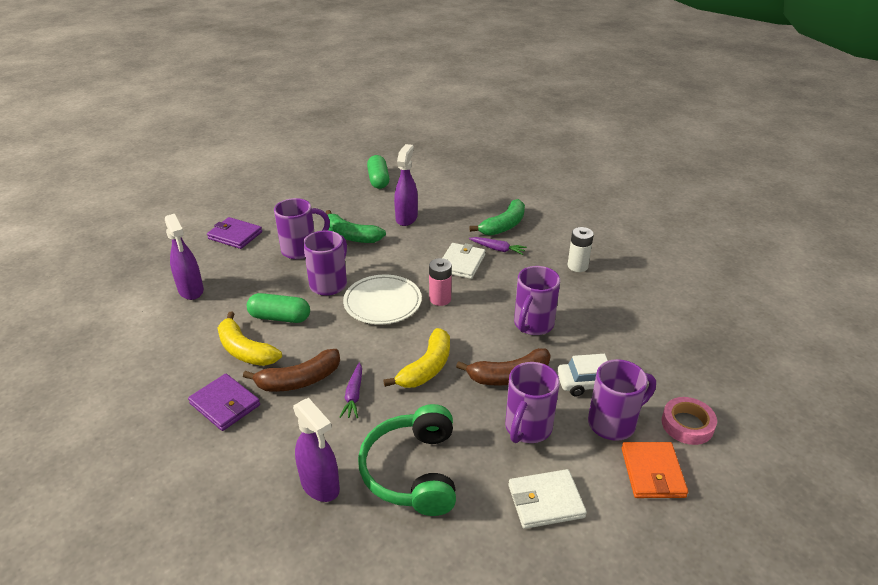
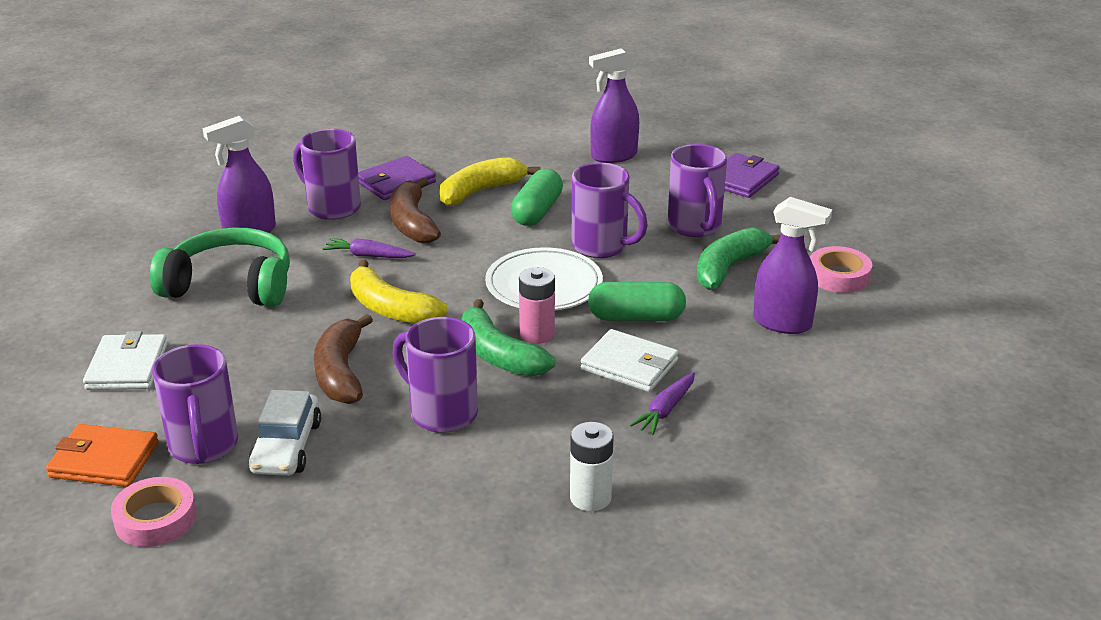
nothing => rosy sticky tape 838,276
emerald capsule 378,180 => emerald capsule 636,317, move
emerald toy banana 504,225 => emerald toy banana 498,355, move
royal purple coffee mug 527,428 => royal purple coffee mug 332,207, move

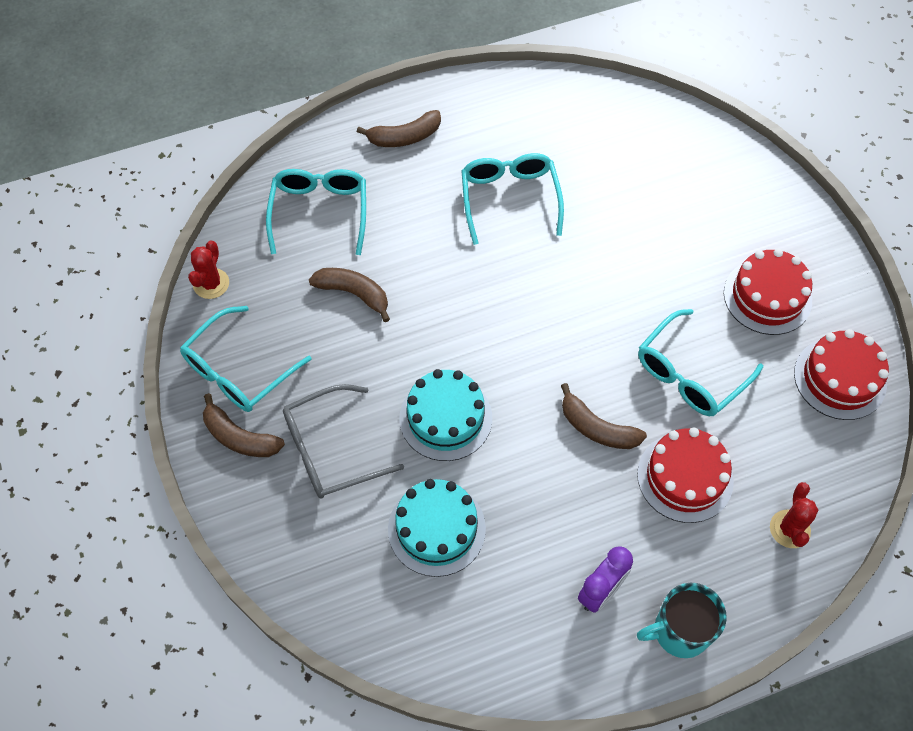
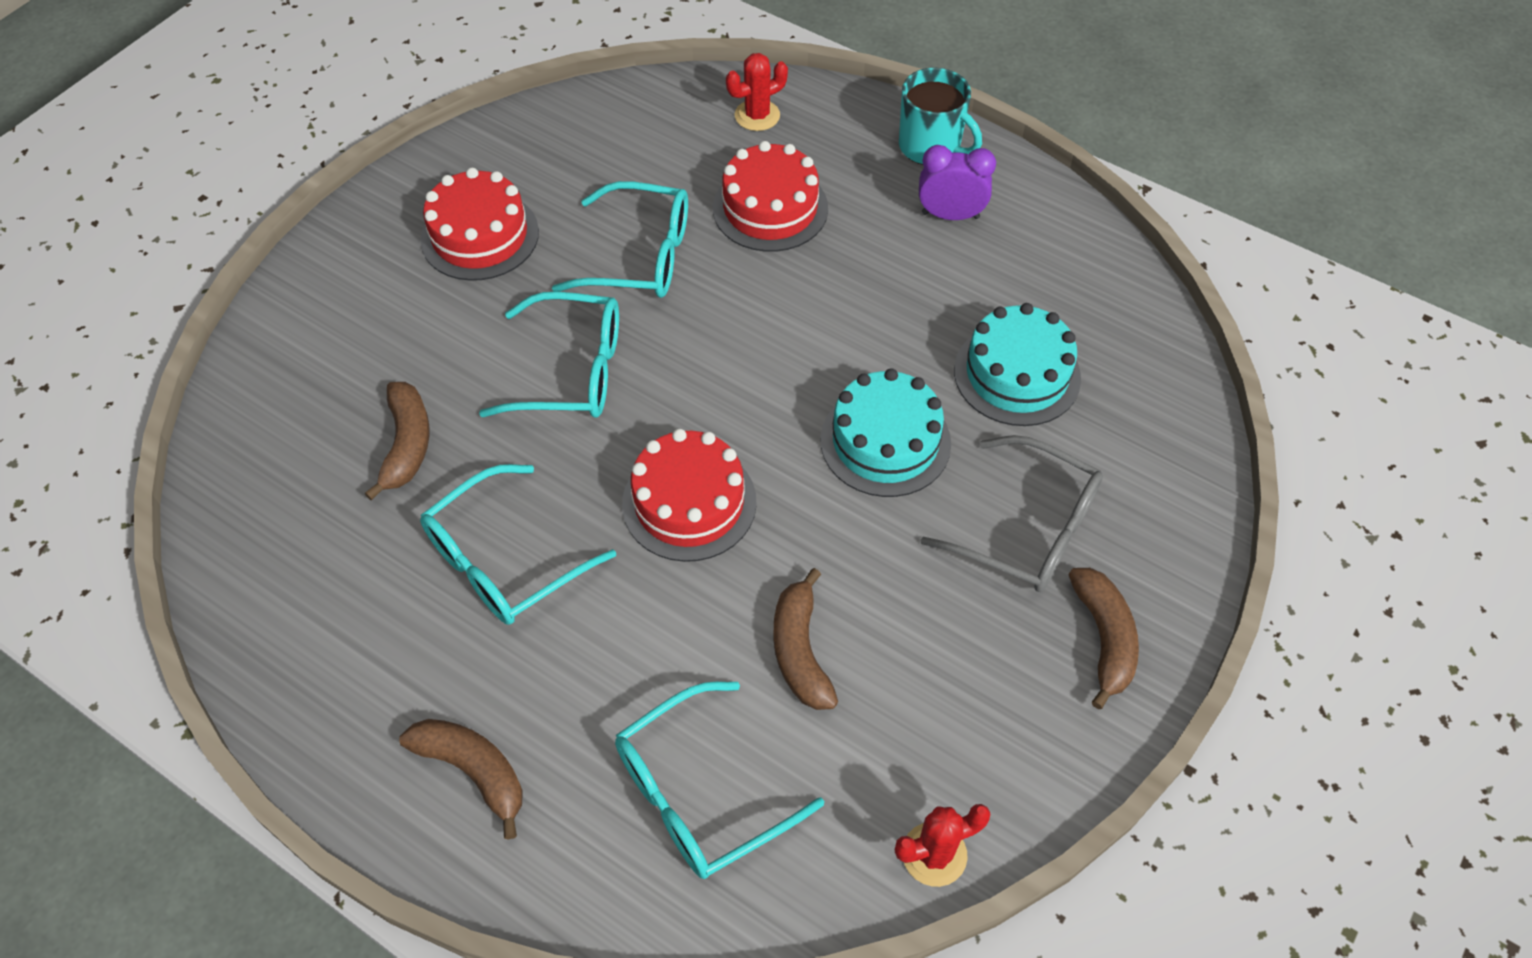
aqua spectacles 238,371 => aqua spectacles 571,371, move
russet toy banana 597,428 => russet toy banana 407,444, move
red gateau 840,378 => red gateau 689,502, move

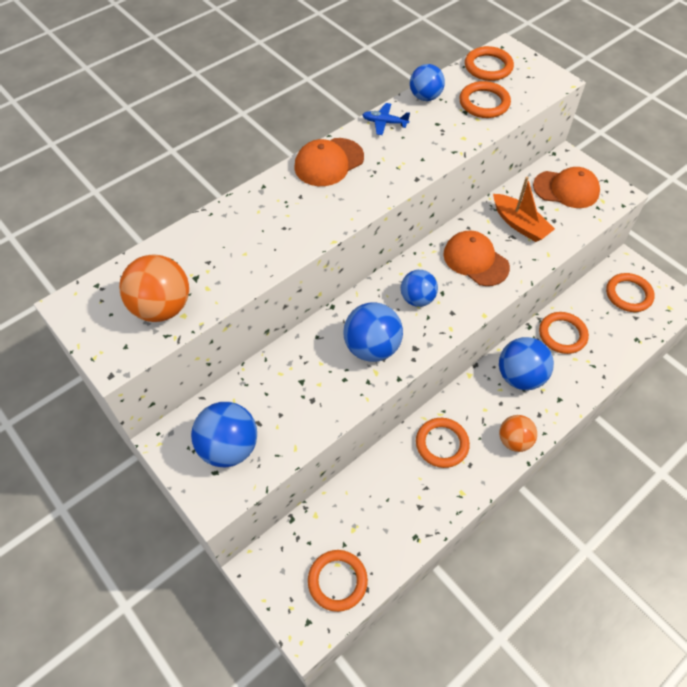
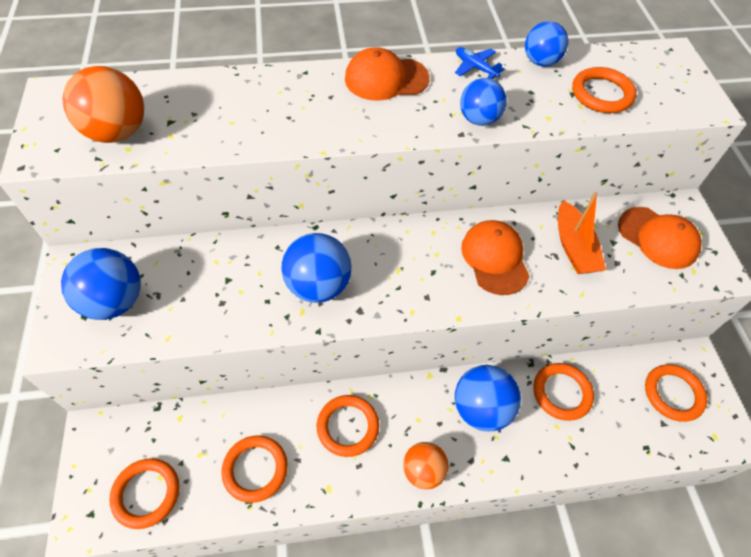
royal blue ball 417,299 => royal blue ball 479,119, move
orange-coloured hoop 488,67 => orange-coloured hoop 255,469, move

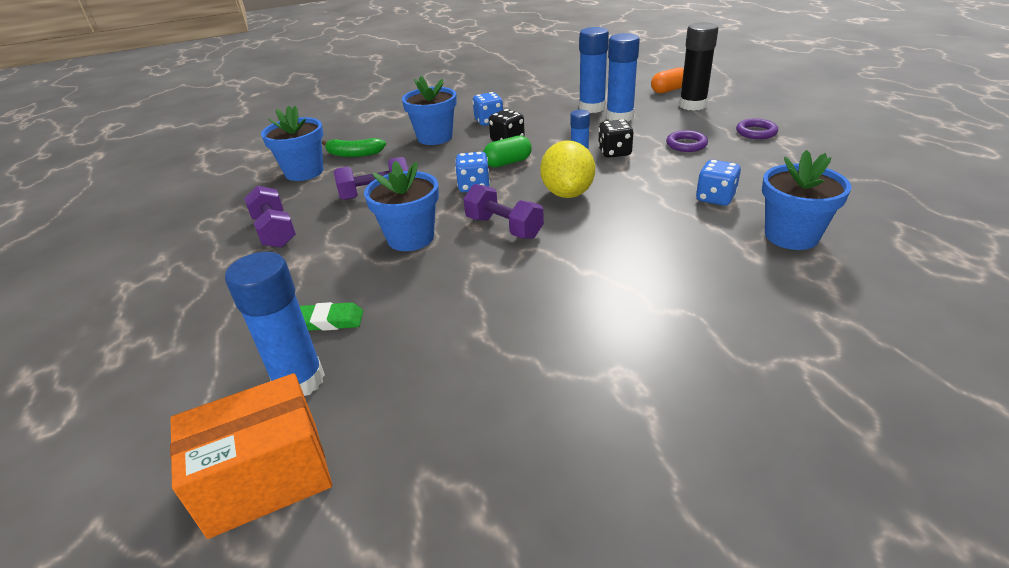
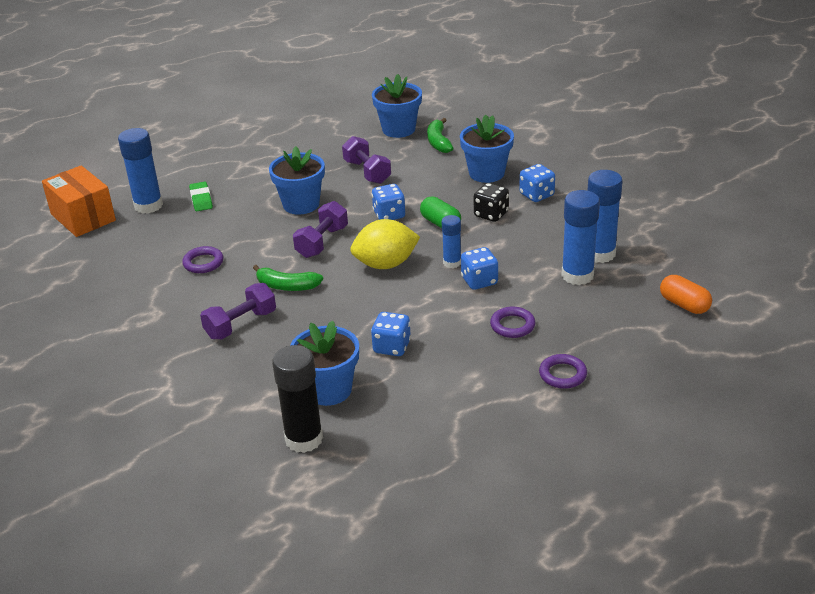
nothing => royal purple hoop 203,263
nothing => emerald toy banana 287,286
royal purple hand weight 275,231 => royal purple hand weight 241,324, move
ebony glue 692,105 => ebony glue 304,439, move
ebony dice 614,152 => royal blue dice 479,281

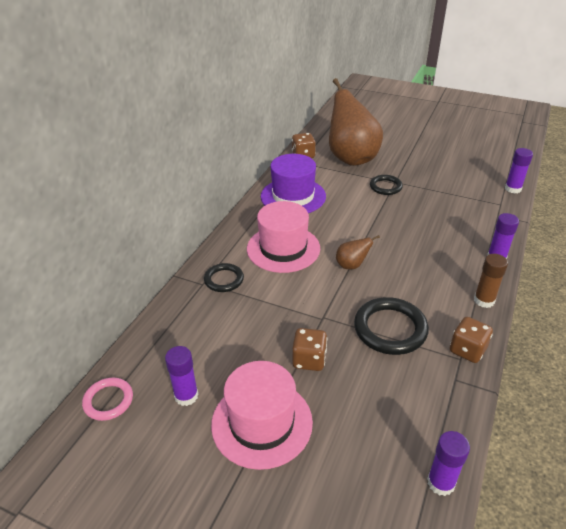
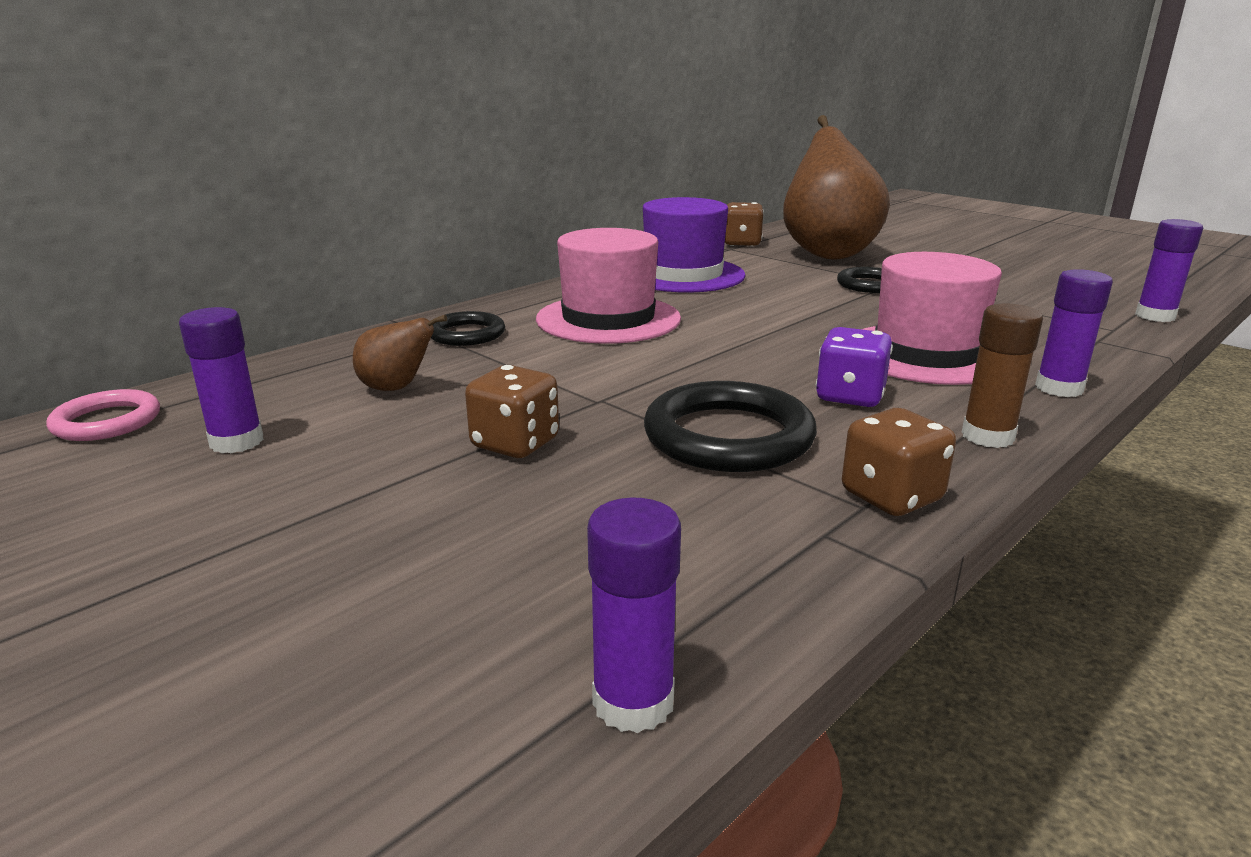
nothing => royal purple dice 850,396
rosy hat 262,423 => rosy hat 926,354, move
russet pear 352,265 => russet pear 396,388, move

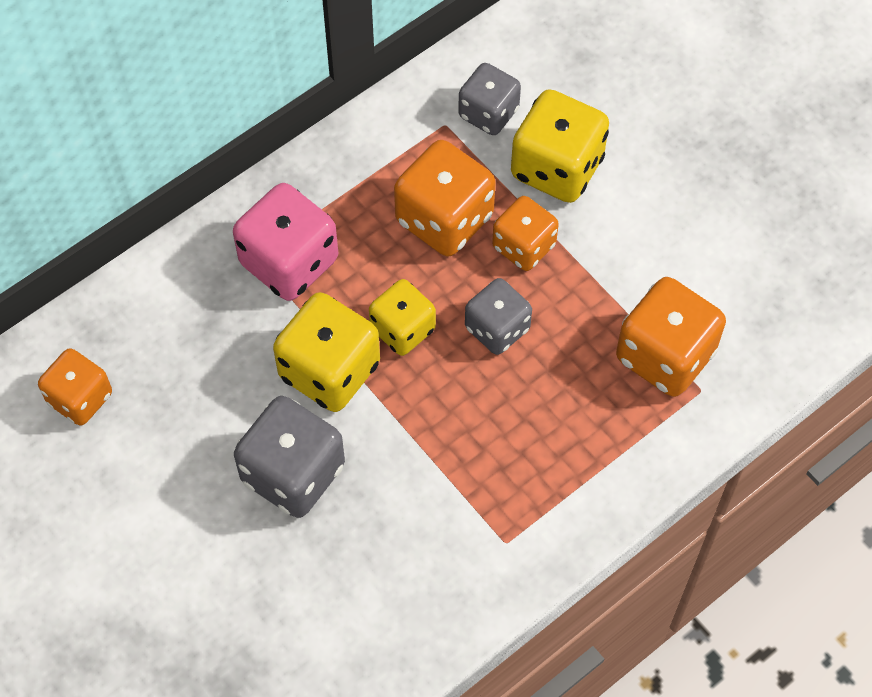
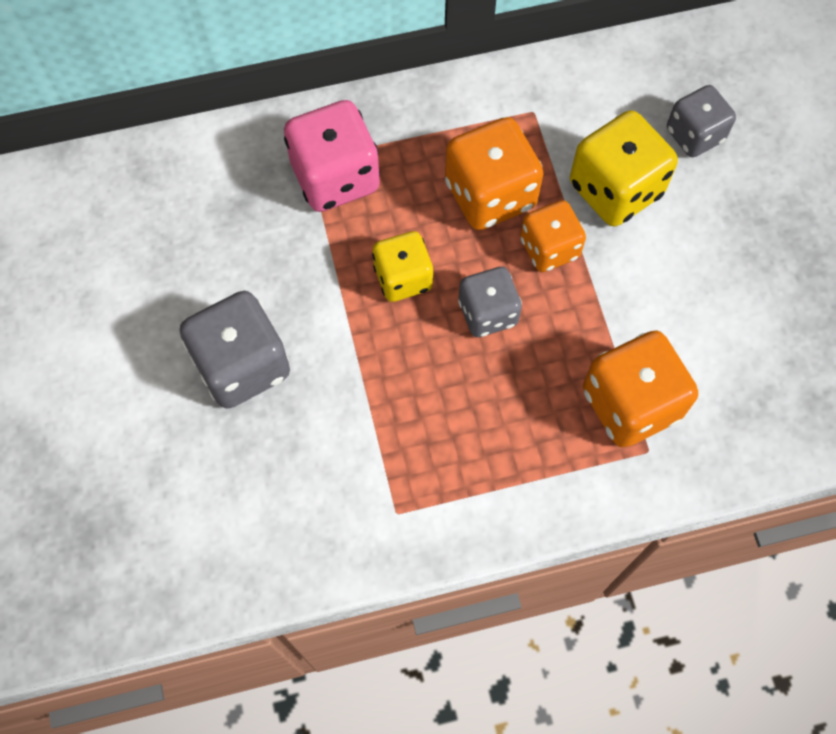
orange-coloured dice 80,398 => nothing
bright yellow dice 329,370 => nothing
ash-grey dice 488,113 => ash-grey dice 694,135, move

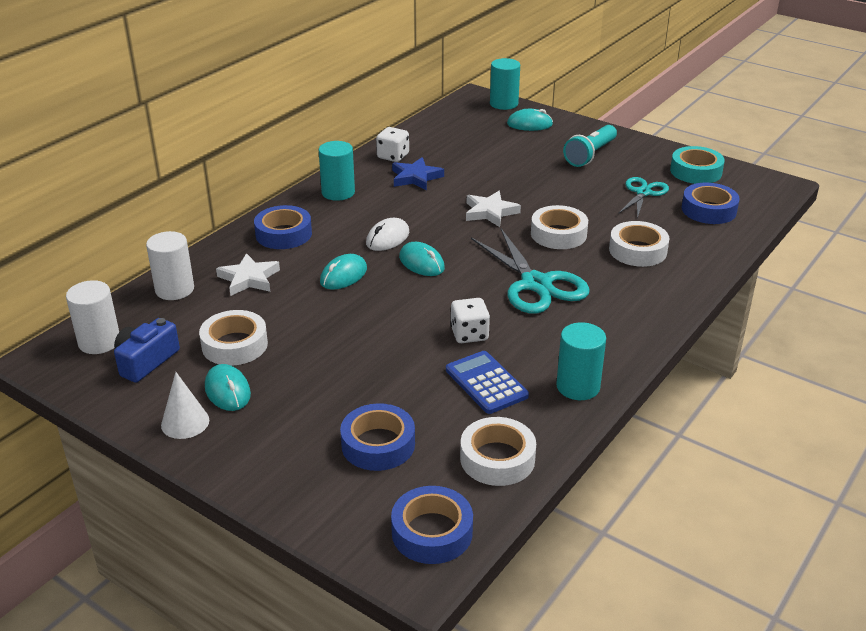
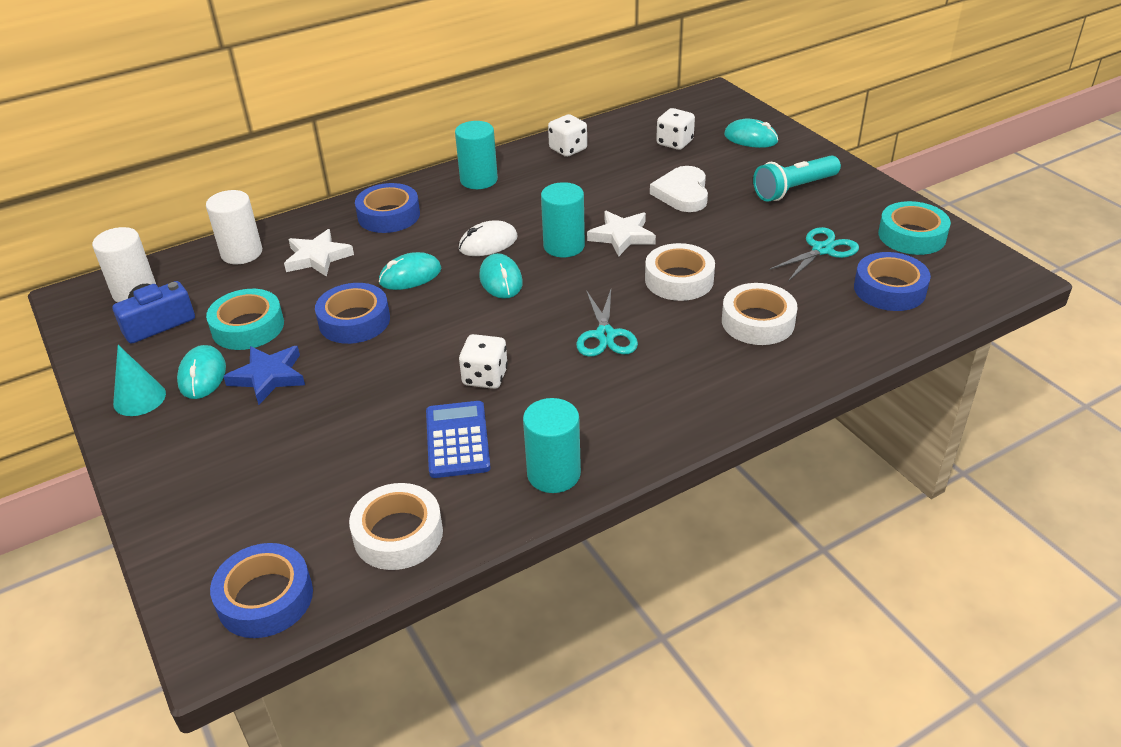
nothing => pure white love heart 682,193
nothing => pure white dice 674,142
royal blue sticky tape 378,444 => royal blue sticky tape 354,321, move
royal blue star shape 415,177 => royal blue star shape 268,377, move
aqua cylinder shape 504,104 => aqua cylinder shape 564,246, move
pure white solid cone 185,422 => aqua solid cone 139,398
pure white sticky tape 234,345 => aqua sticky tape 248,327
aqua scissors 536,284 => aqua scissors 605,335, x0.60

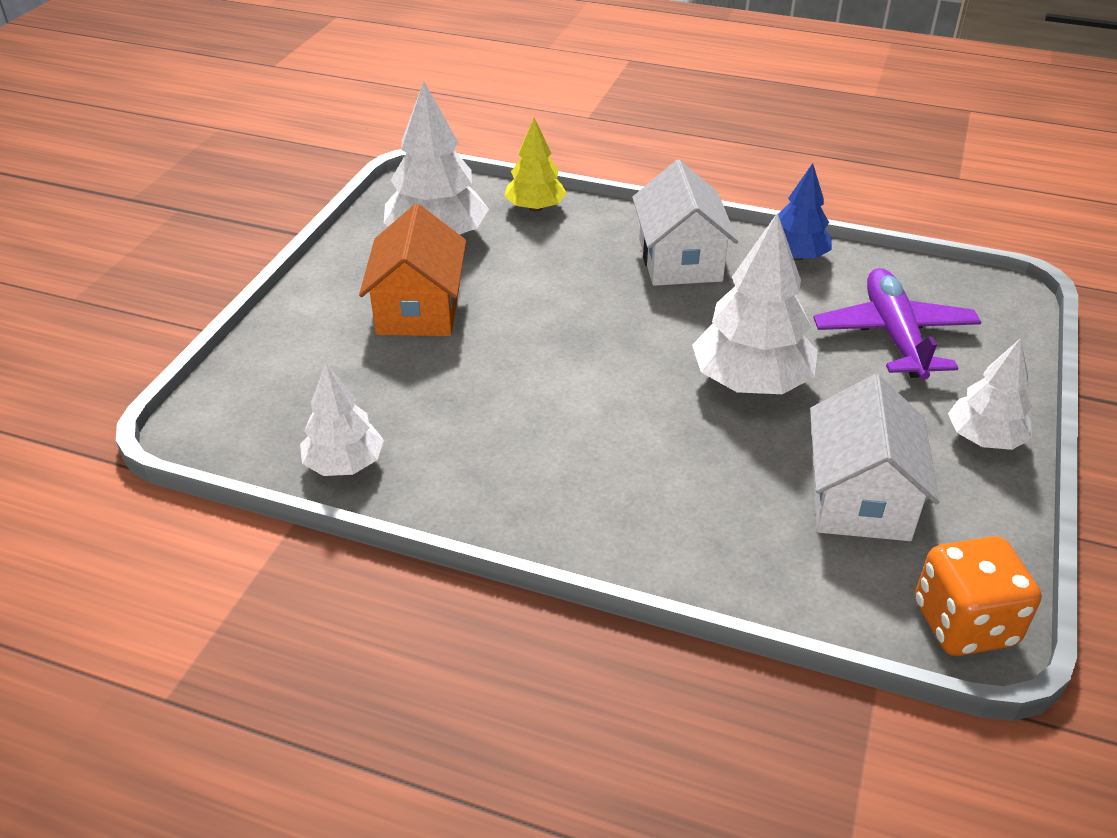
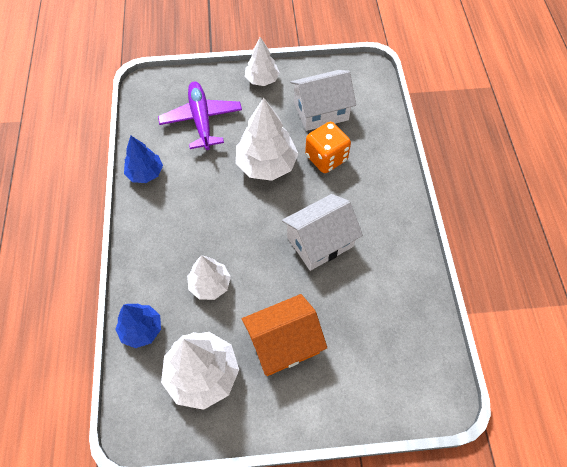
pure white fir tree 344,464 => pure white fir tree 210,285, move
pure white cottage 680,260 => pure white cottage 320,242, move
orange-coloured dice 964,623 => orange-coloured dice 326,158, move
bright yellow fir tree 535,208 => royal blue fir tree 141,329
royal purple toy plane 894,335 => royal purple toy plane 201,120, 105 degrees clockwise

